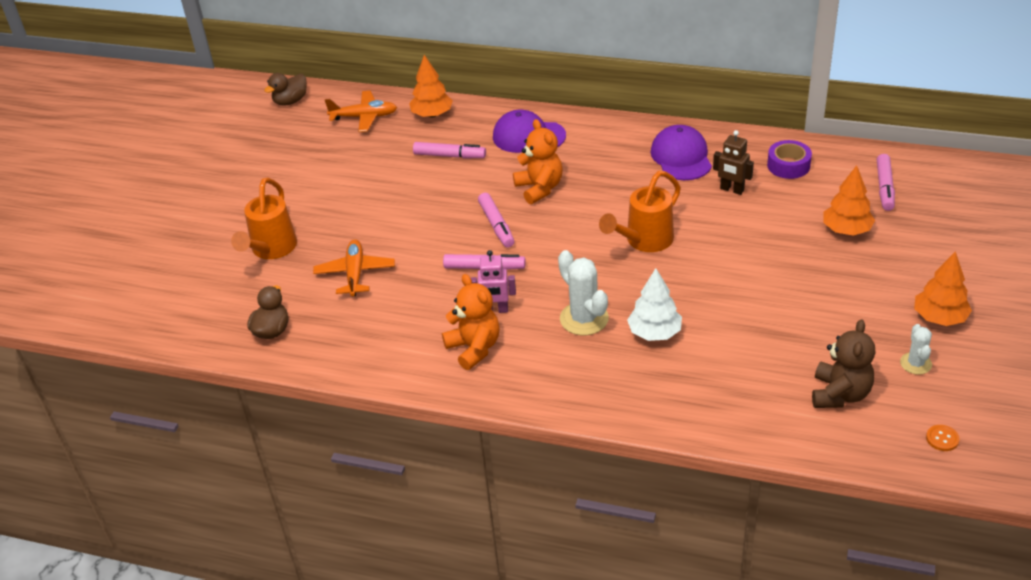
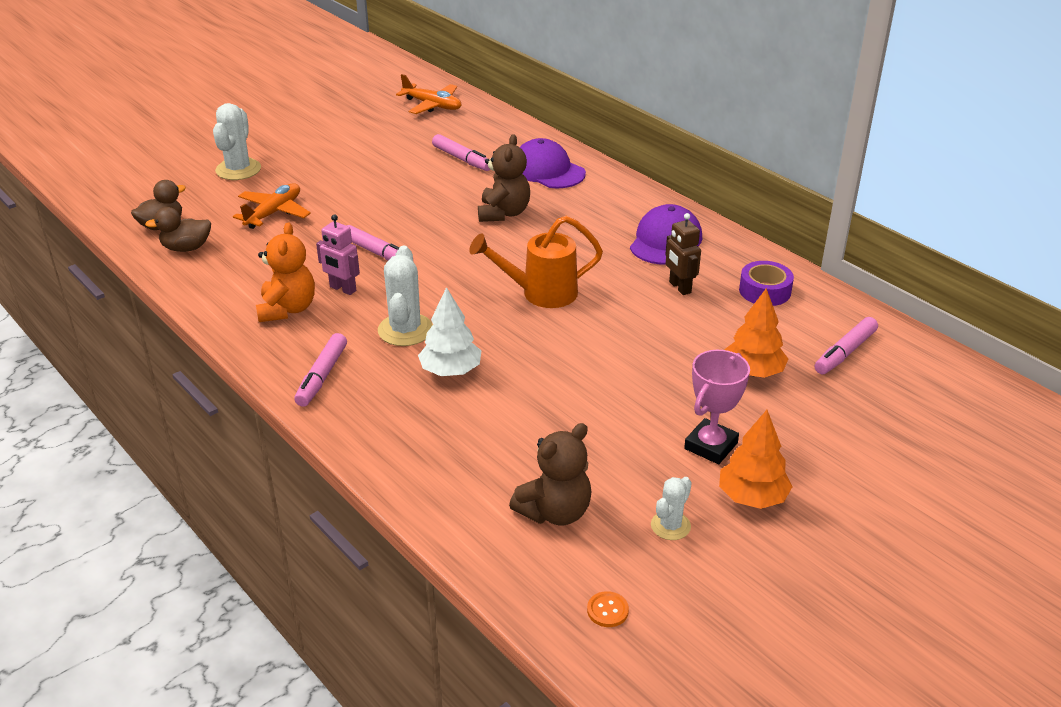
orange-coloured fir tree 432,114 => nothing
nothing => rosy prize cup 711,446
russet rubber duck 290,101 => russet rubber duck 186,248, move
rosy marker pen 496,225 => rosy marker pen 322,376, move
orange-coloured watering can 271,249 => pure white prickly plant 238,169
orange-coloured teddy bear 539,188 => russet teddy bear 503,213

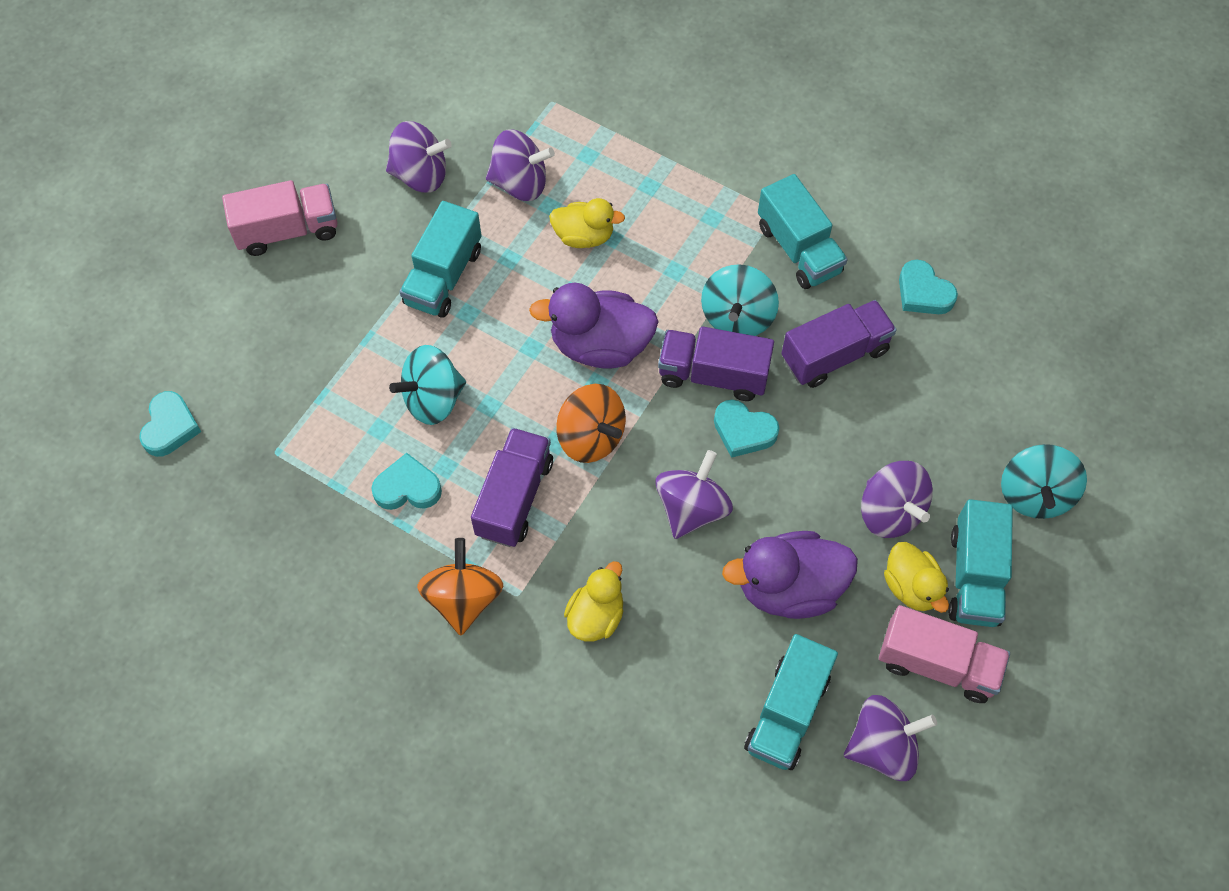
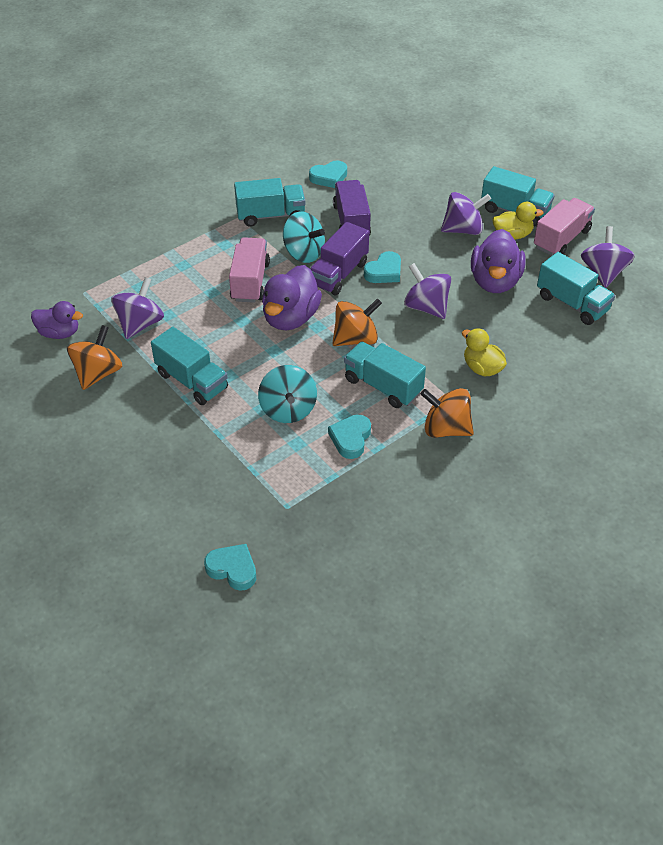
bright yellow rubber duck 584,236 => nothing
aqua toy top 1034,494 => nothing
nothing => royal purple rubber duck 59,333
rosy toy truck 288,231 => rosy toy truck 250,282, move
royal purple toy top 421,175 => orange-coloured toy top 98,373
royal purple toy truck 514,498 => aqua toy truck 383,386

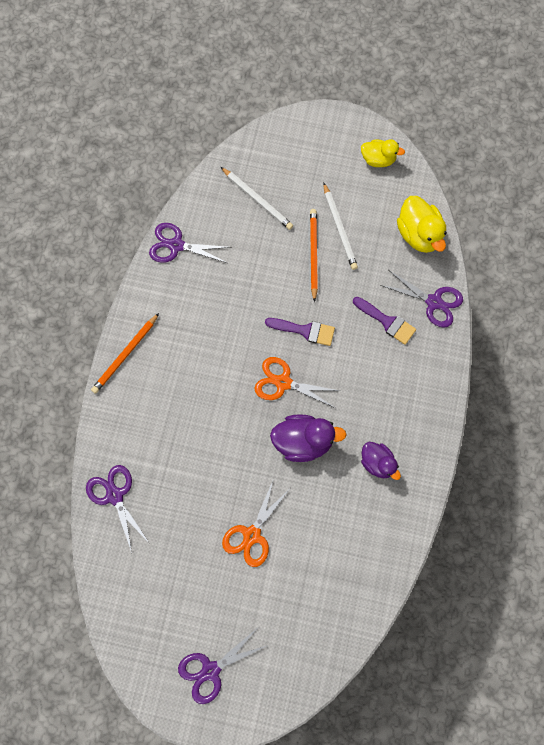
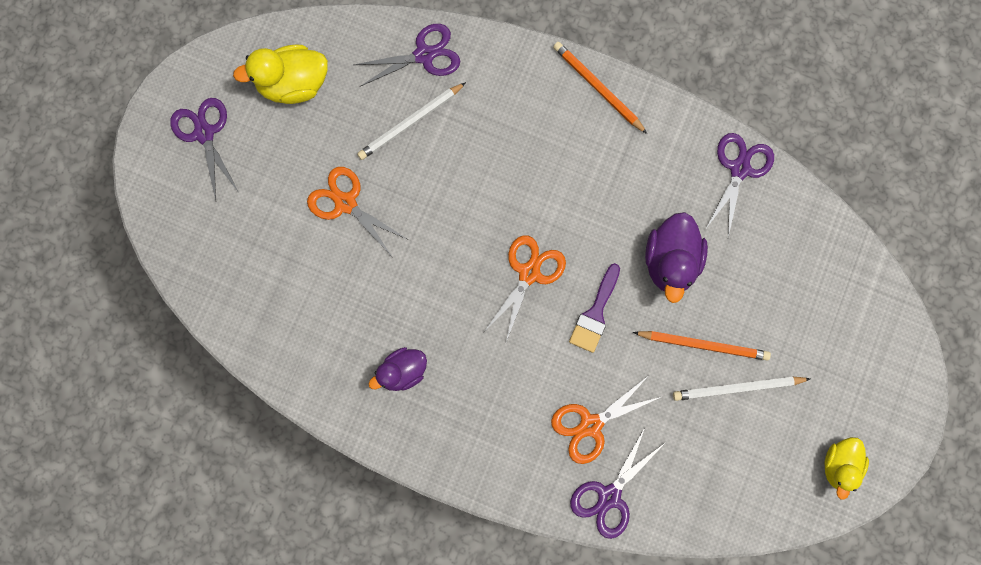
pure white pencil 257,200 => pure white pencil 410,123, move
royal purple rubber duck 303,442 => royal purple rubber duck 671,262, move
bright yellow rubber duck 419,234 => bright yellow rubber duck 293,85, move
royal purple brush 387,322 => orange-coloured scissors 591,425

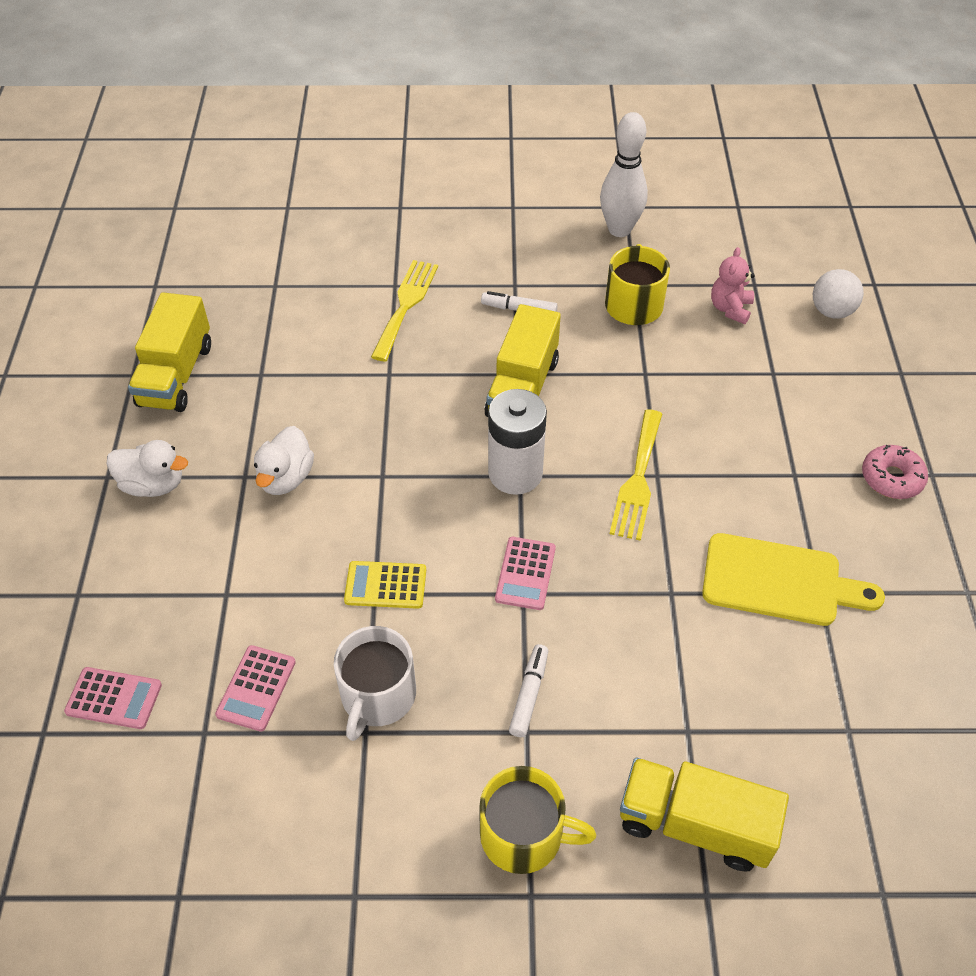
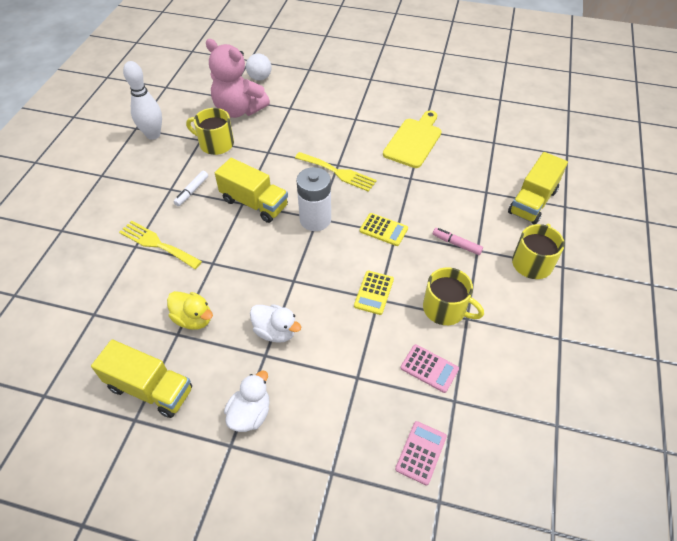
rosy donut 891,478 => nothing
nothing => bright yellow rubber duck 193,319
pure white coffee mug 377,695 => bright yellow coffee mug 445,309
rosy pocket calculator 525,573 => bright yellow pocket calculator 383,230
pure white marker pen 529,694 => rosy marker pen 456,244
rosy teddy bear 730,309 => rosy teddy bear 239,110, x2.06

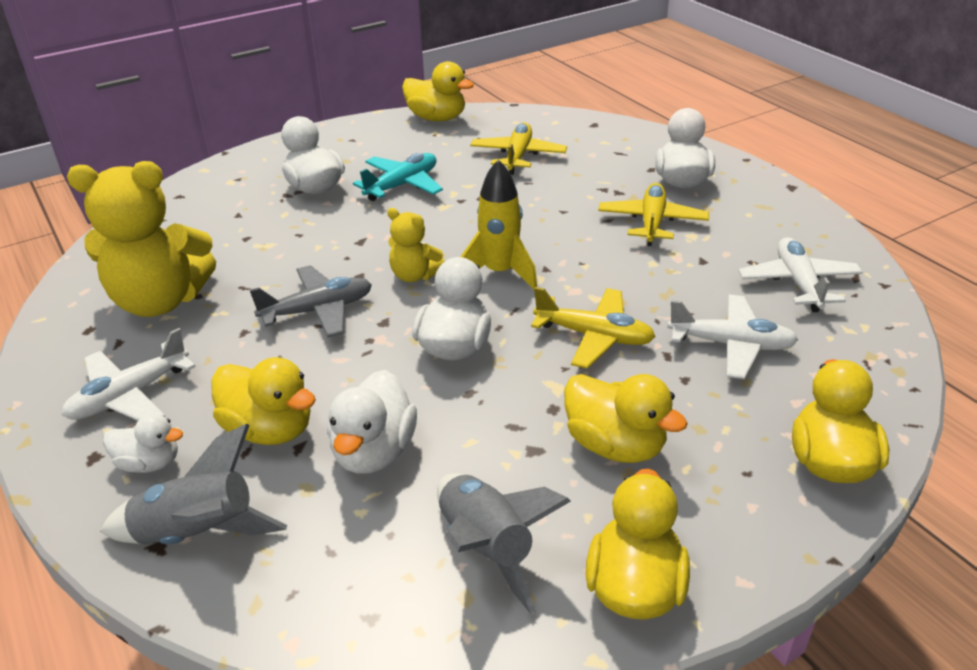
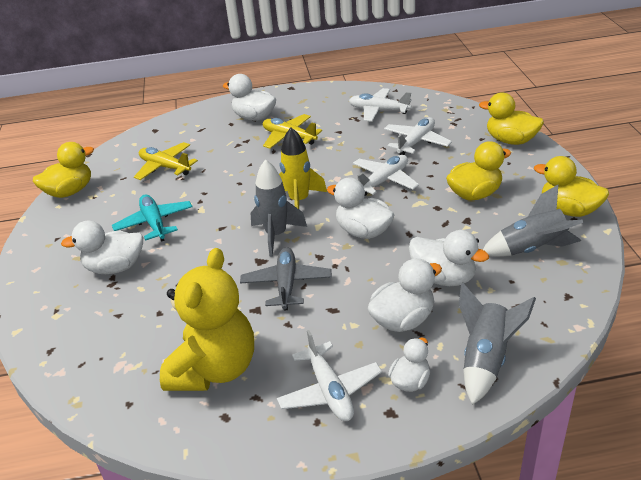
bright yellow teddy bear 414,275 => ash-grey toy rocket 276,235
bright yellow rubber duck 269,429 => pure white rubber duck 403,320
bright yellow toy plane 594,336 => pure white toy plane 384,181

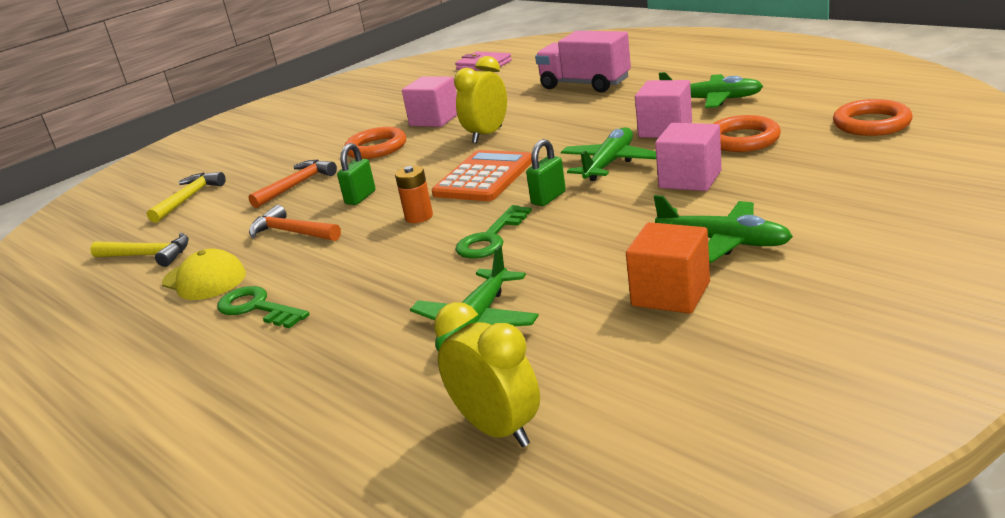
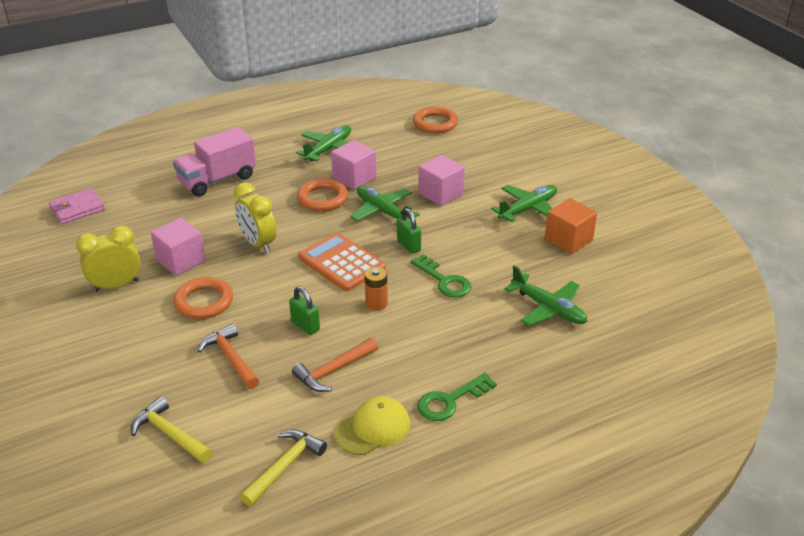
bright yellow bedside clock 497,429 => bright yellow bedside clock 116,286, move
orange-coloured hoop 742,139 => orange-coloured hoop 322,198, move

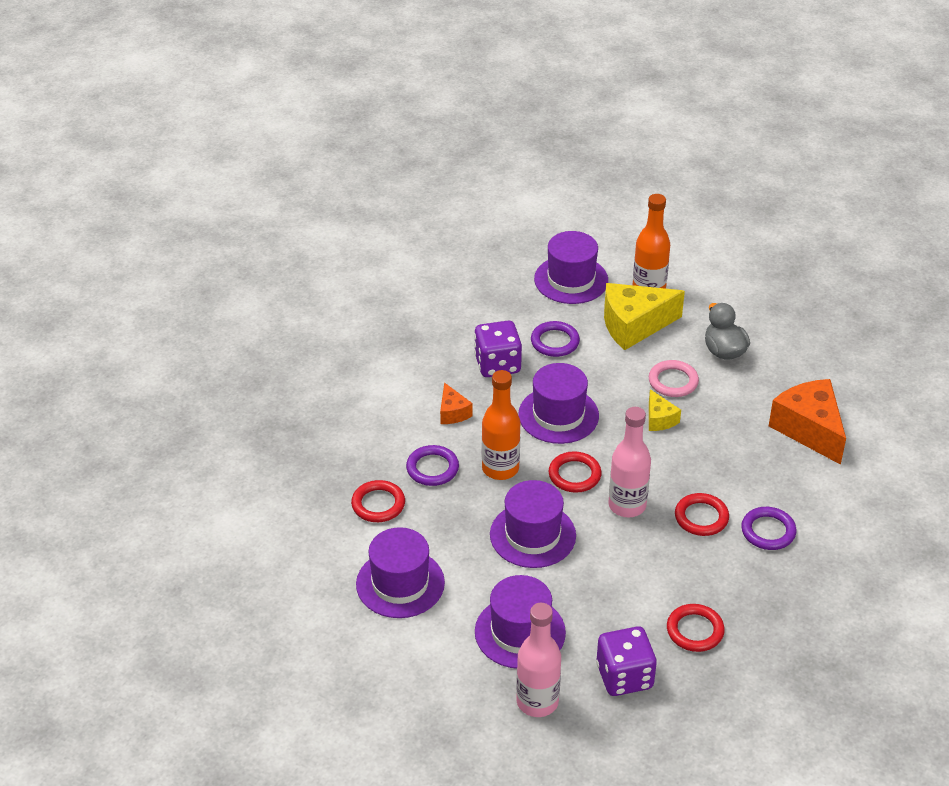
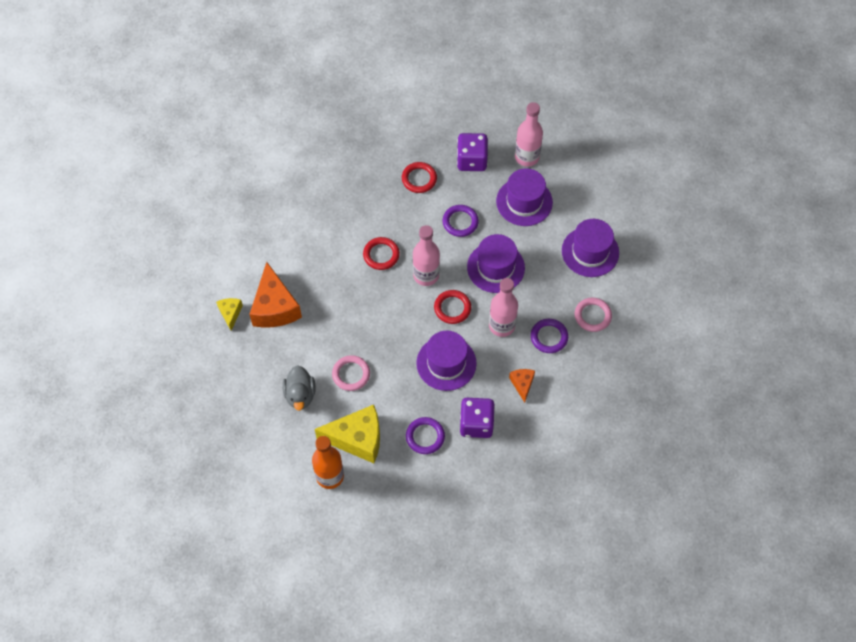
royal purple hat 571,280 => nothing
bright yellow cheese wedge 659,419 => bright yellow cheese wedge 230,313, move
royal purple hoop 768,531 => royal purple hoop 460,222, move
red hoop 378,504 => rosy hoop 592,316
orange-coloured drink bottle 500,468 => rosy drink bottle 502,326

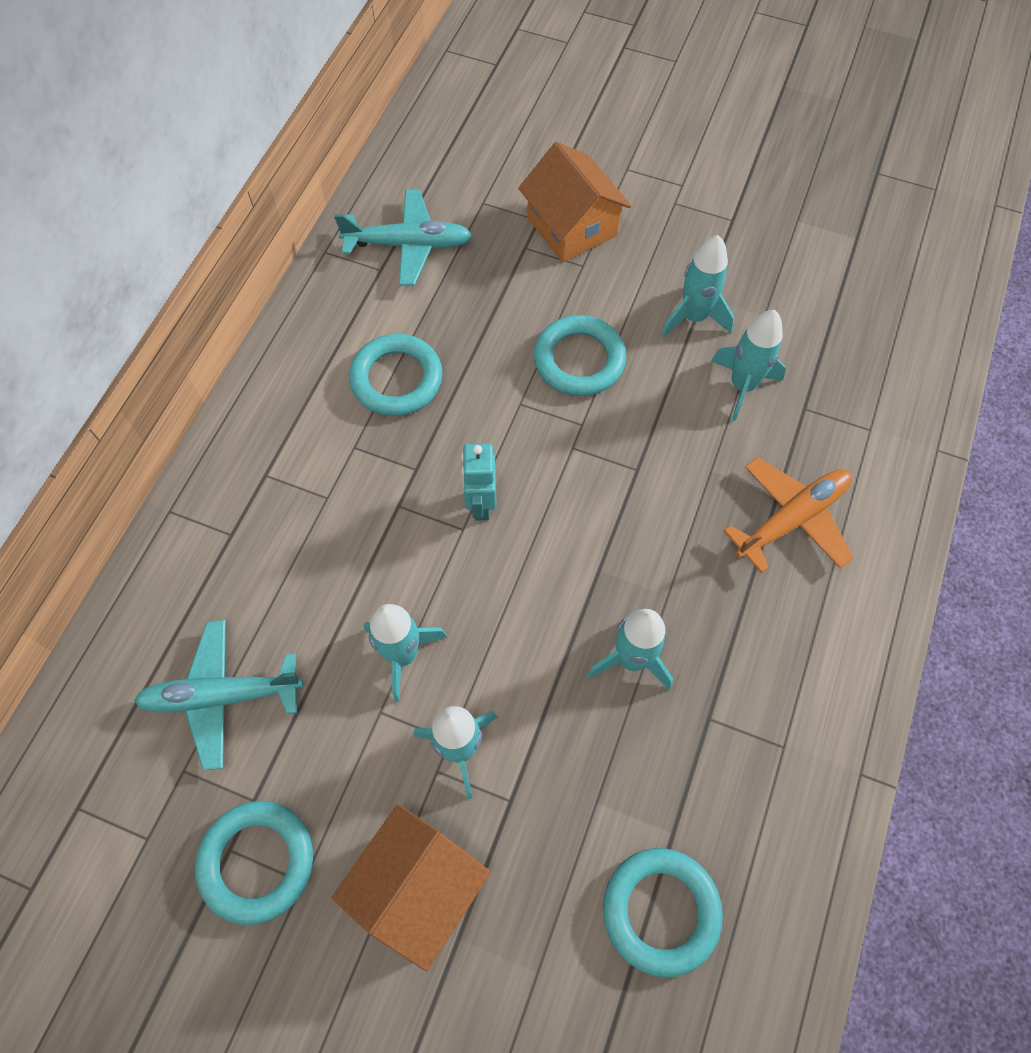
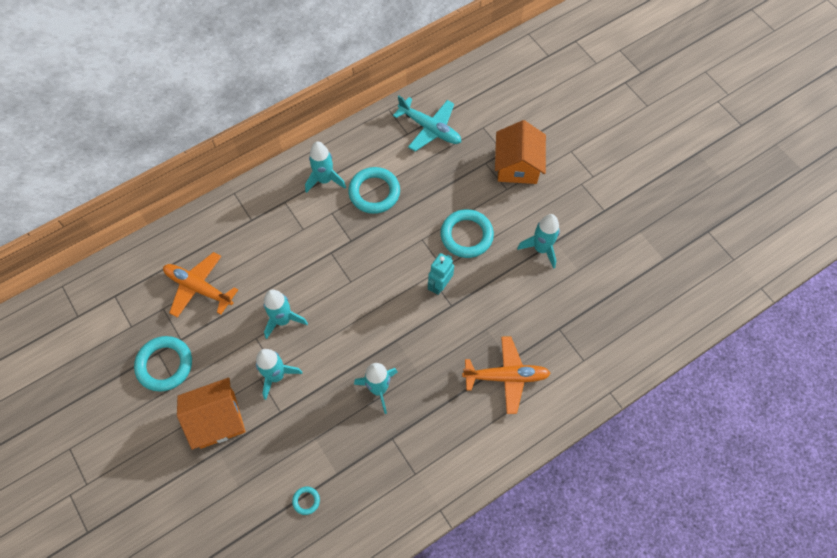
aqua toy robot 481,504 => aqua toy robot 440,285, move
aqua toy rocket 742,386 => aqua toy rocket 325,180, move
aqua toy plane 222,696 => orange-coloured toy plane 199,288
aqua hoop 660,911 => aqua hoop 306,501, x0.45

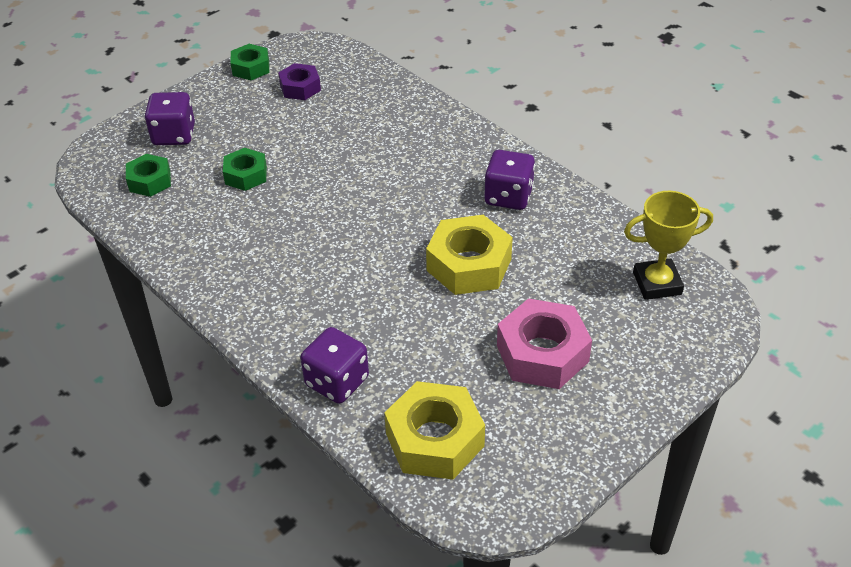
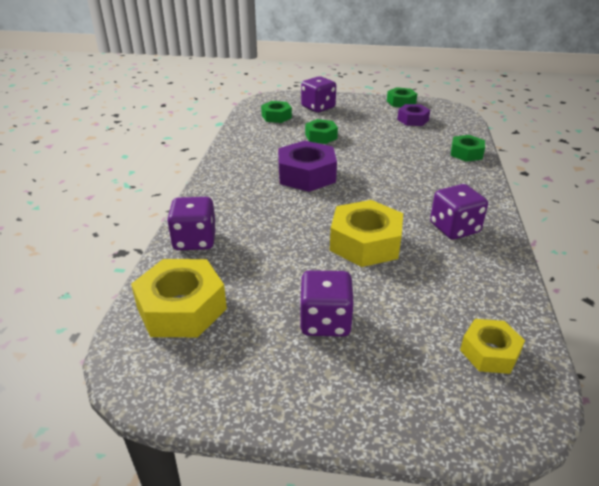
nothing => royal purple hex nut 306,175
nothing => emerald hex nut 466,153
rosy hex nut 542,353 => royal purple dice 325,322
bright yellow prize cup 657,283 => bright yellow hex nut 489,352

